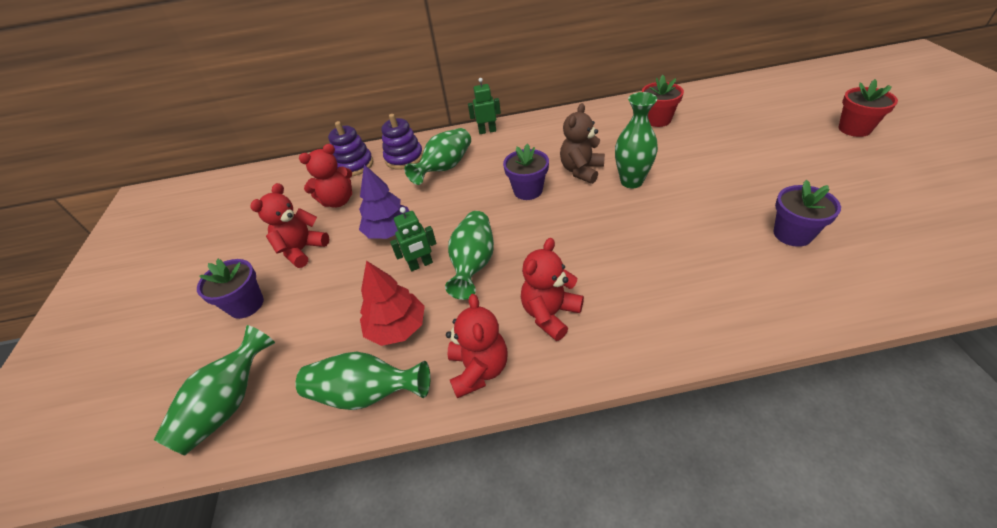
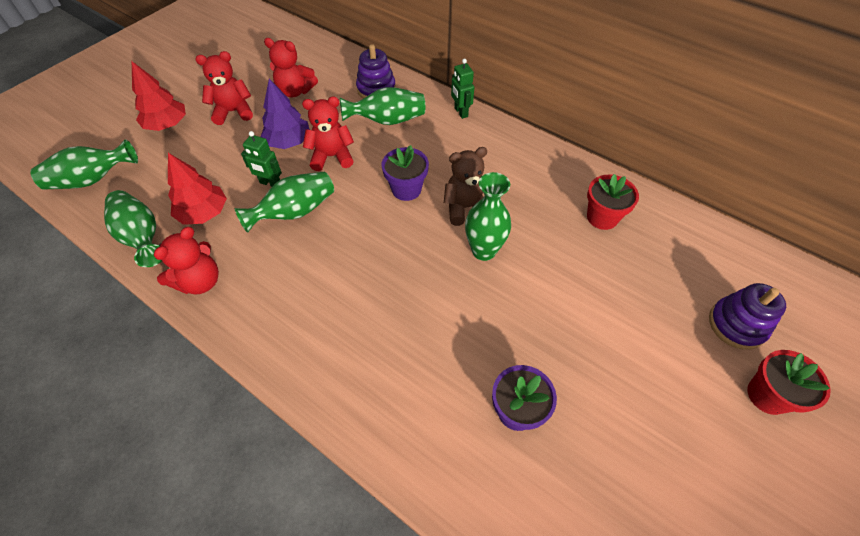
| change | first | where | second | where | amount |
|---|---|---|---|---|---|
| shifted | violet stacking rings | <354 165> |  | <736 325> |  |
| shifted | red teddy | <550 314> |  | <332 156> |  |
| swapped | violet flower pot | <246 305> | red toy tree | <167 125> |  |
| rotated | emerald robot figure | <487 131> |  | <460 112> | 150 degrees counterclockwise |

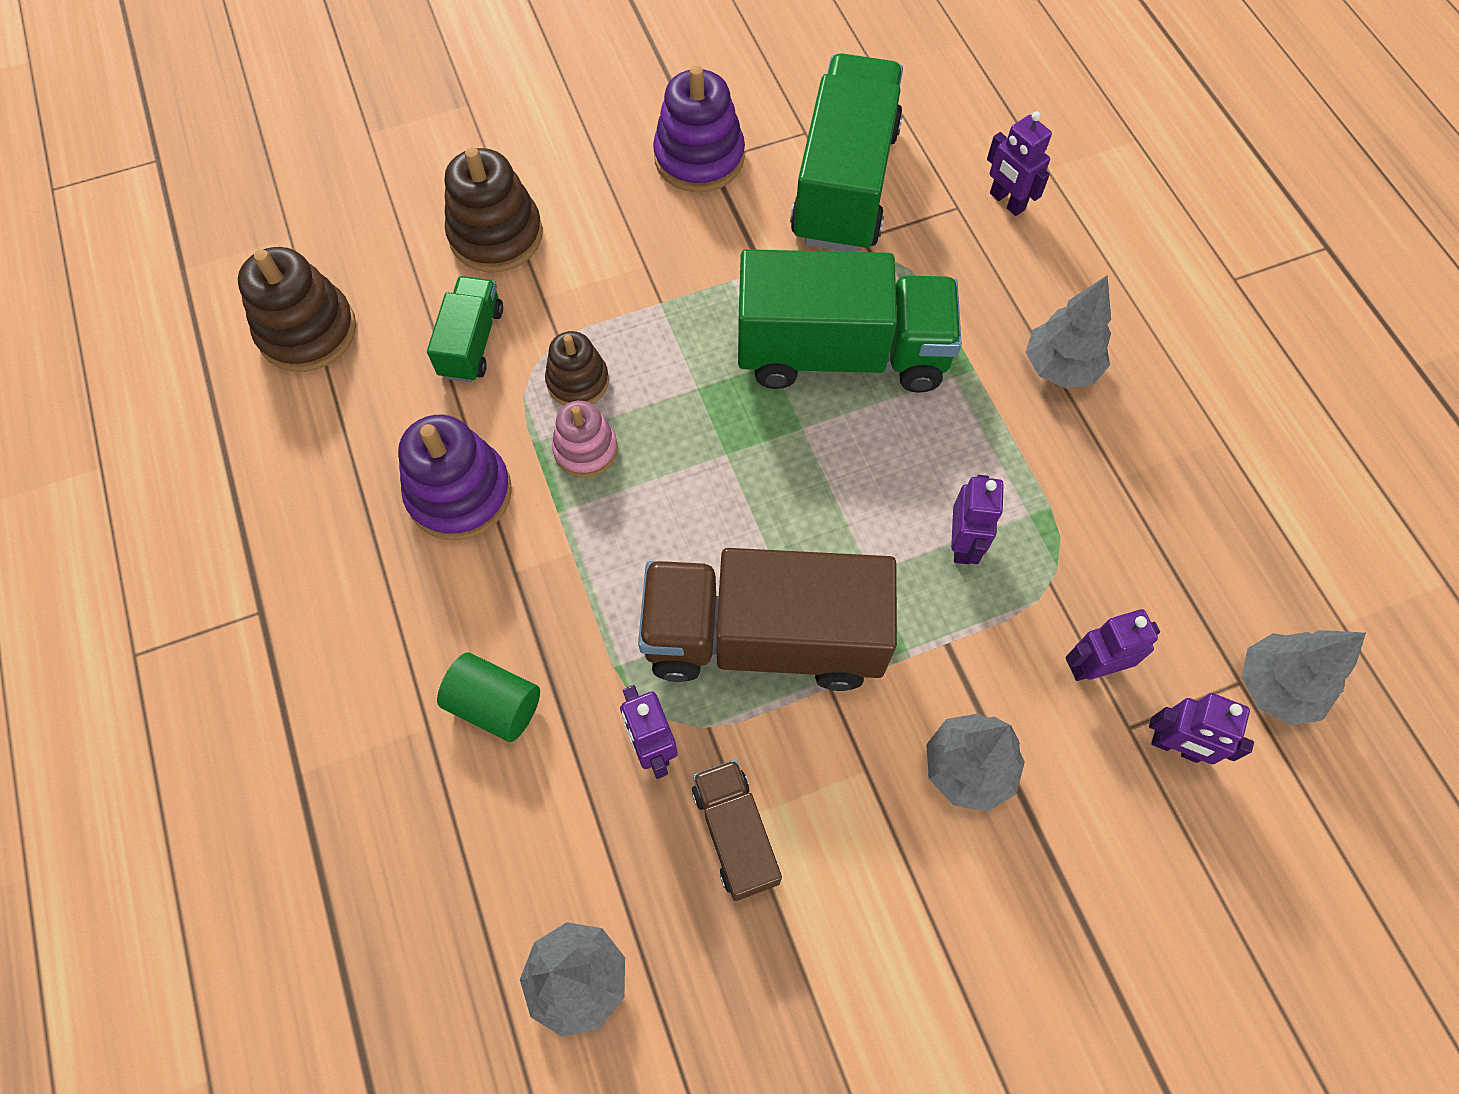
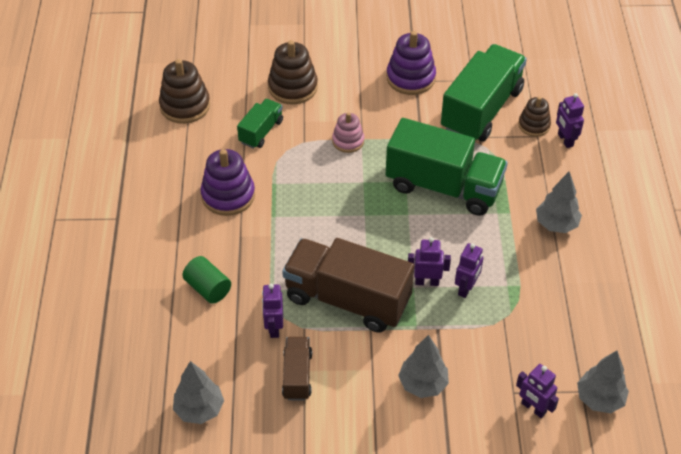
| change | first | where | second | where | amount |
|---|---|---|---|---|---|
| shifted | russet stacking rings | <578 381> |  | <534 125> |  |
| shifted | rose-pink stacking rings | <585 449> |  | <348 141> |  |
| shifted | violet robot figure | <1093 666> |  | <427 282> |  |

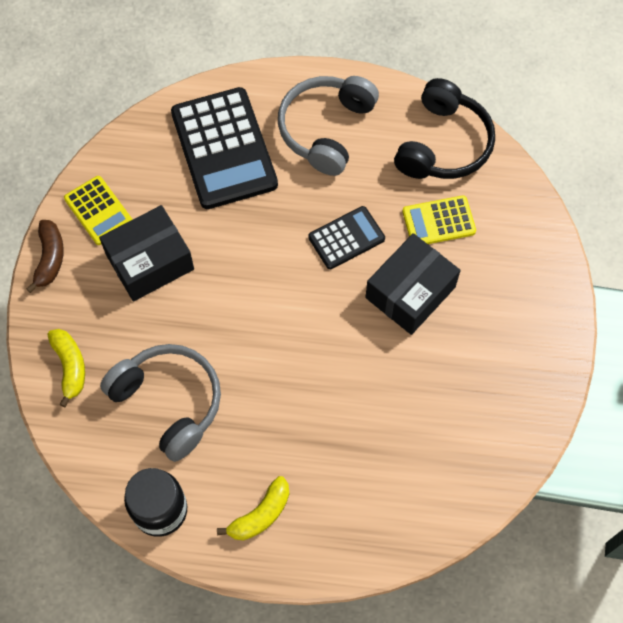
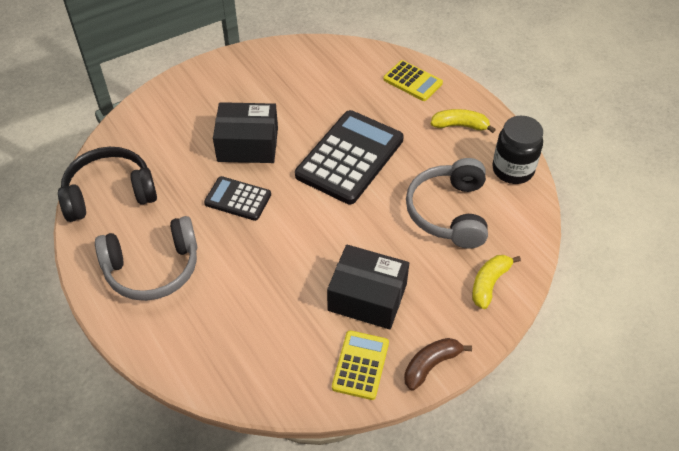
| change | first | where | second | where | amount |
|---|---|---|---|---|---|
| shifted | ebony calculator | <224 149> |  | <349 157> |  |
| shifted | yellow calculator | <438 222> |  | <412 81> |  |

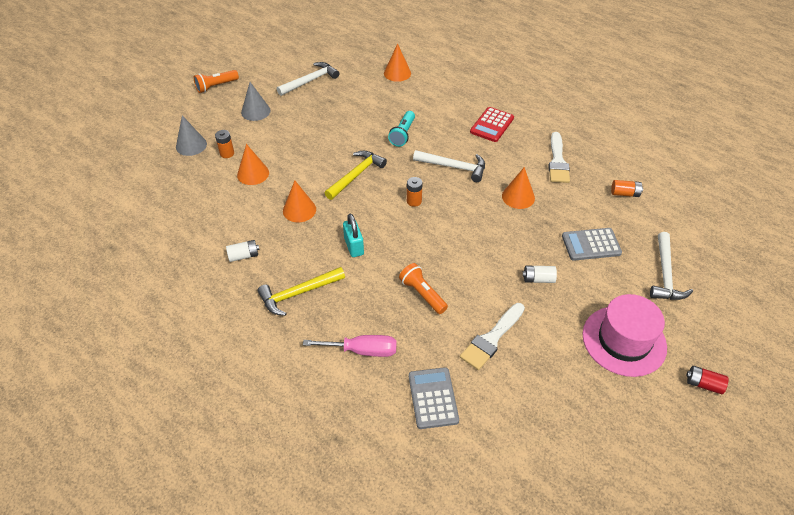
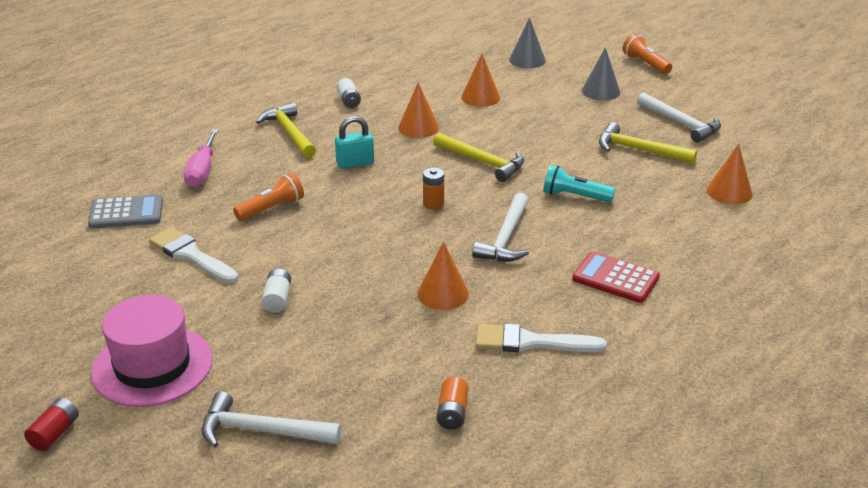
| change | first | where | second | where | amount |
|---|---|---|---|---|---|
| gone | orange-coloured AA battery | <227 153> |  |  |  |
| gone | ash-grey calculator | <591 245> |  |  |  |
| new |  |  | yellow hammer | <639 150> |  |

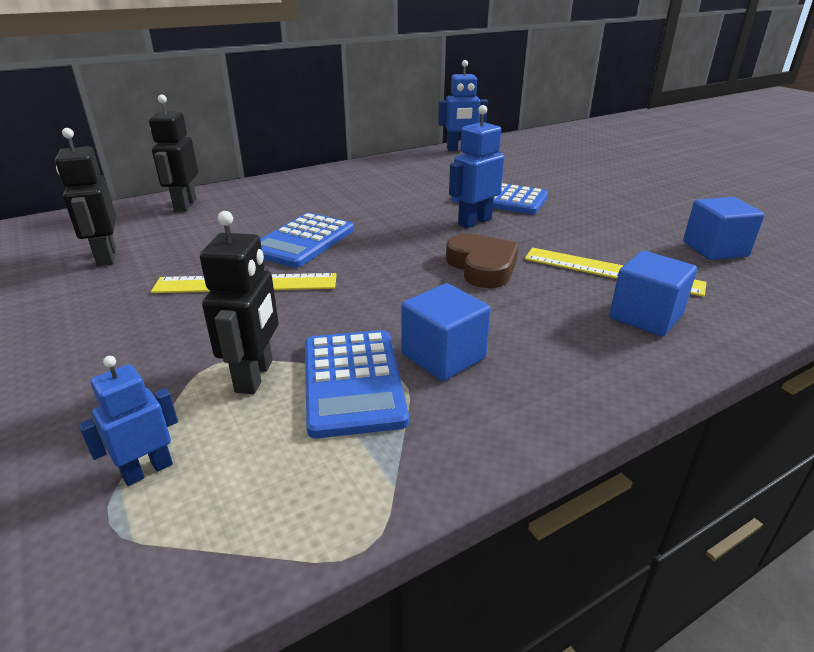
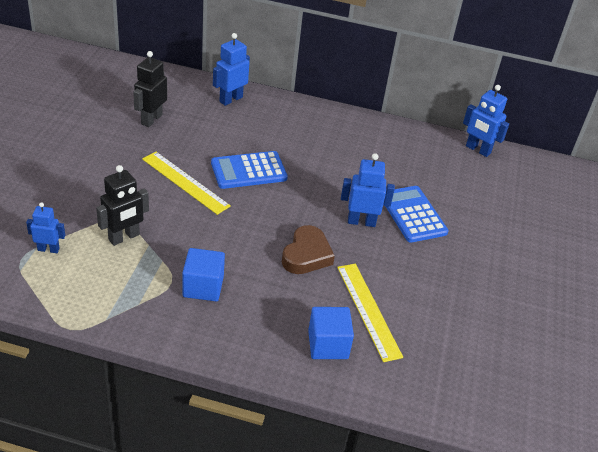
| change | first | where | second | where | amount |
|---|---|---|---|---|---|
| gone | royal blue calculator | <353 382> |  |  |  |
| gone | royal blue cube | <715 249> |  |  |  |
| repainted | ebony robot figure | <185 205> | royal blue robot figure | <231 99> |  |

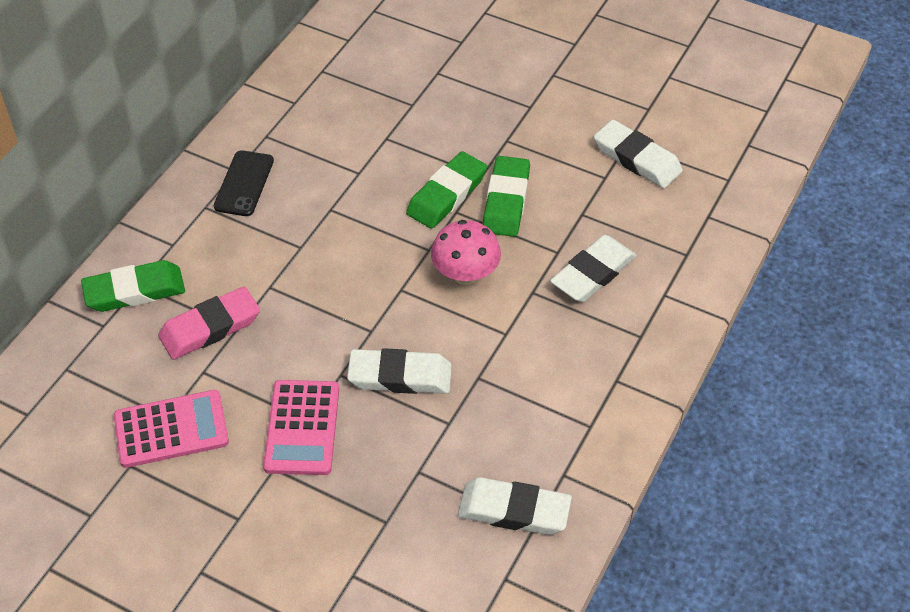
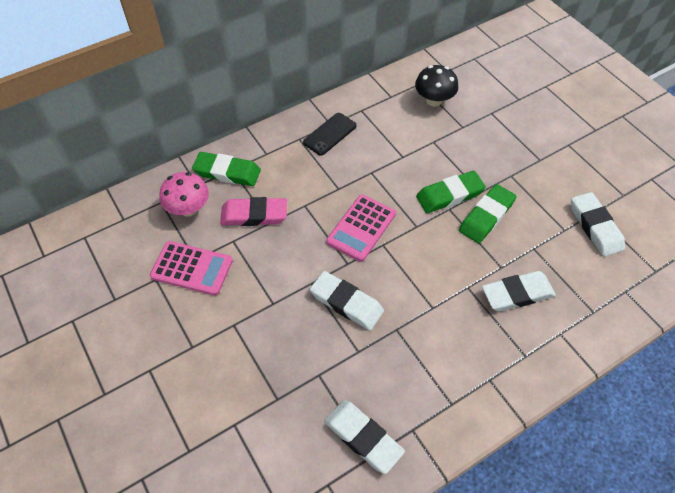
| change | first | where | second | where | amount |
|---|---|---|---|---|---|
| new |  |  | ebony toadstool | <434 100> |  |
| shifted | rose-pink calculator | <302 428> |  | <361 228> |  |
| shifted | rose-pink toadstool | <465 274> |  | <188 209> |  |

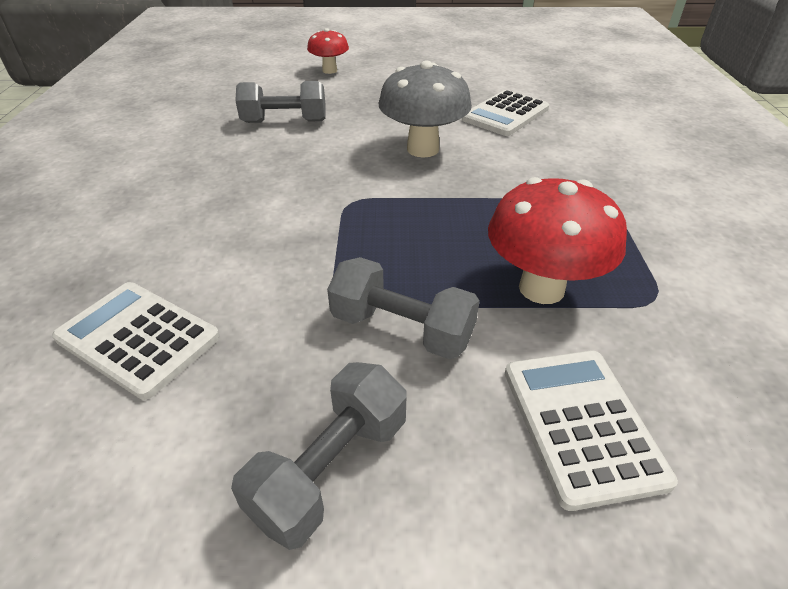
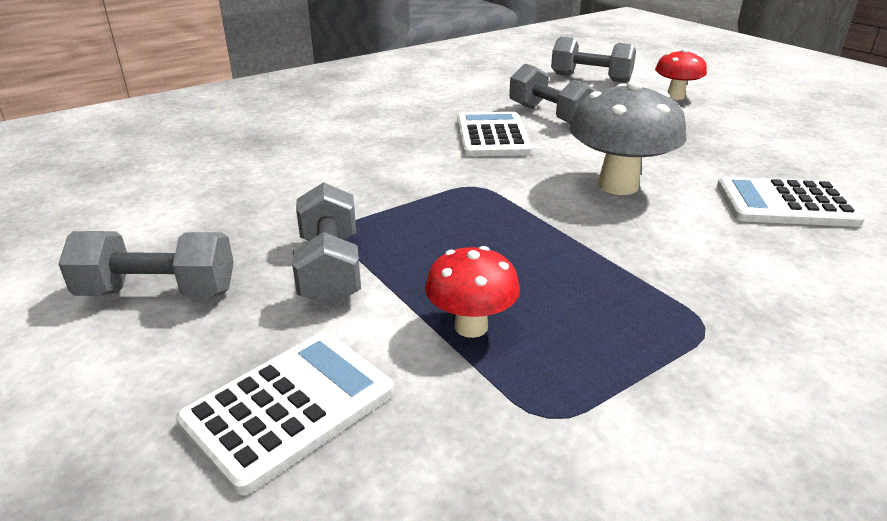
| change | first | where | second | where | amount |
|---|---|---|---|---|---|
| new |  |  | ash-grey hand weight | <590 78> |  |
| shifted | pure white calculator | <138 338> |  | <492 136> |  |
| scaled | red toadstool | <541 288> |  | <471 326> | x0.60 |

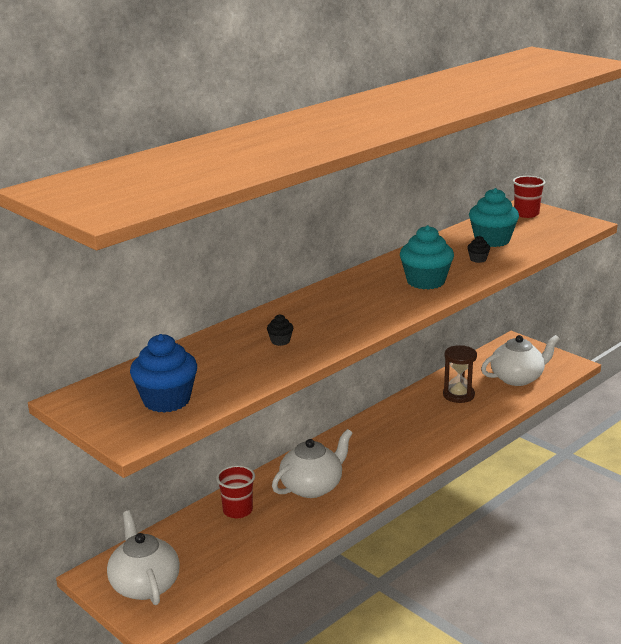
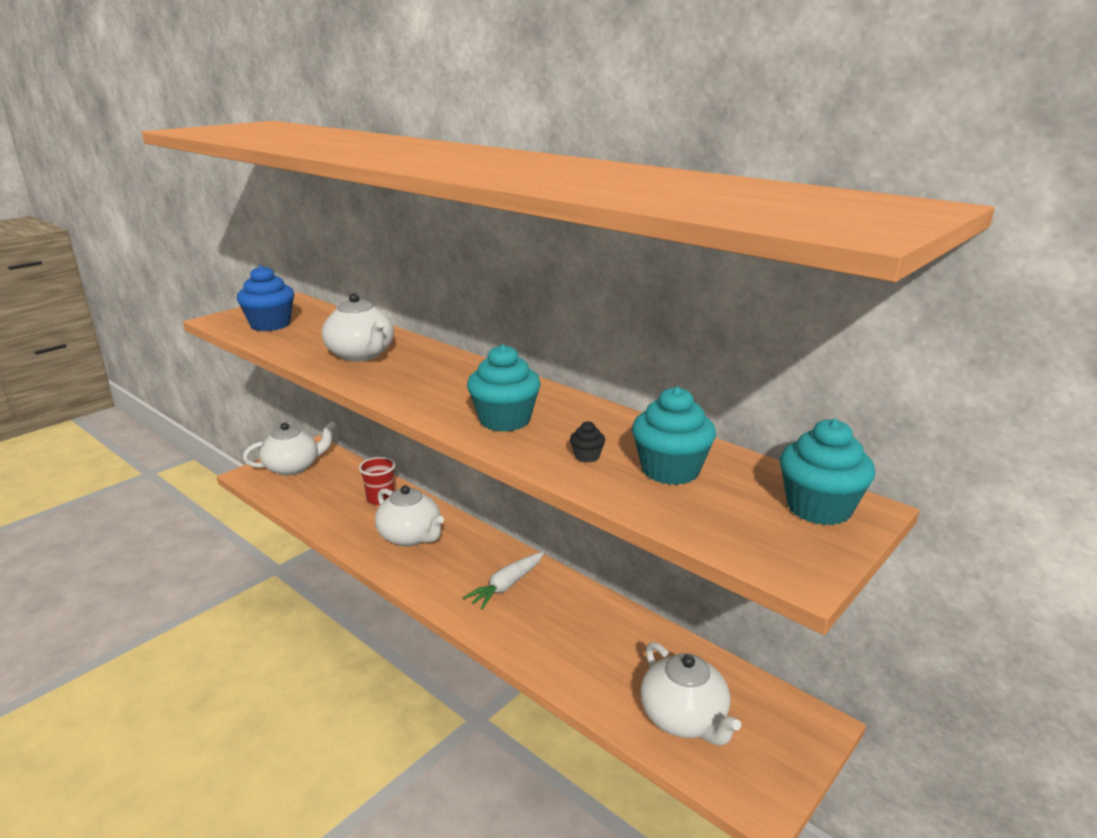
| change | first | where | second | where | amount |
|---|---|---|---|---|---|
| gone | russet hourglass | <458 395> |  |  |  |
| new |  |  | pure white carrot | <506 586> |  |
| swapped | ebony muffin | <280 341> | pure white china teapot | <361 355> |  |
| swapped | red beaker | <526 214> | teal muffin | <819 508> |  |

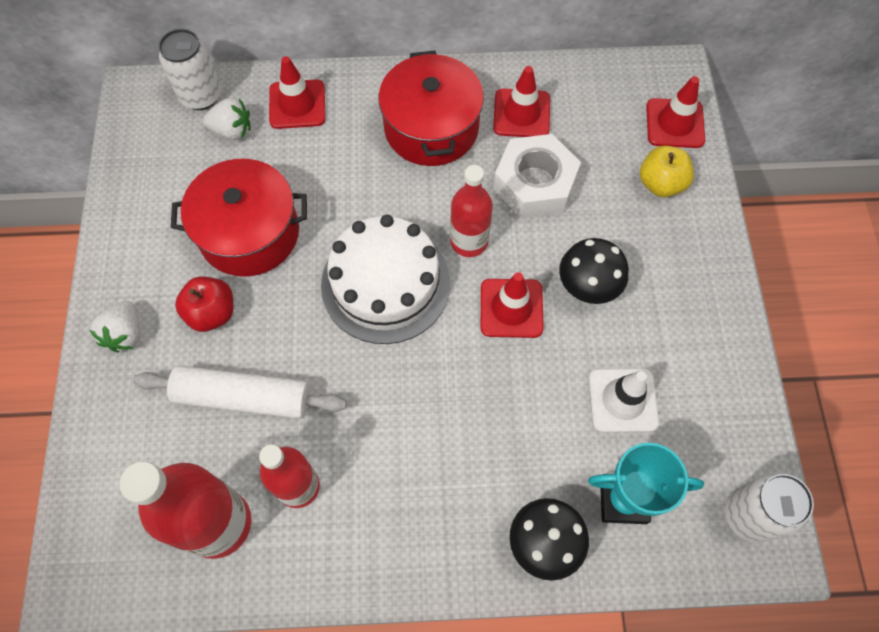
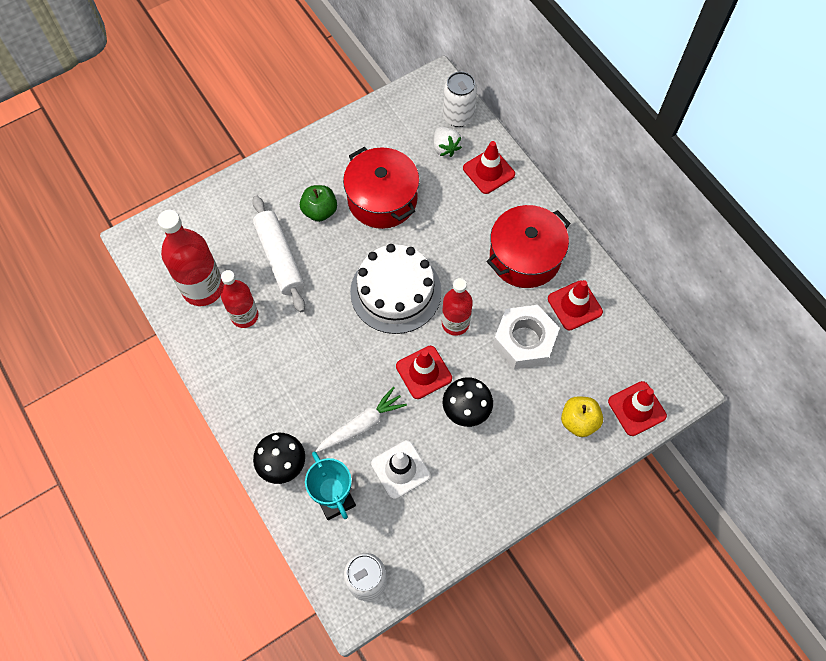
| change | first | where | second | where | amount |
|---|---|---|---|---|---|
| gone | pure white strawberry | <125 334> |  |  |  |
| new |  |  | pure white carrot | <362 424> |  |
| repainted | red apple fruit | <212 313> | emerald apple fruit | <320 211> |  |

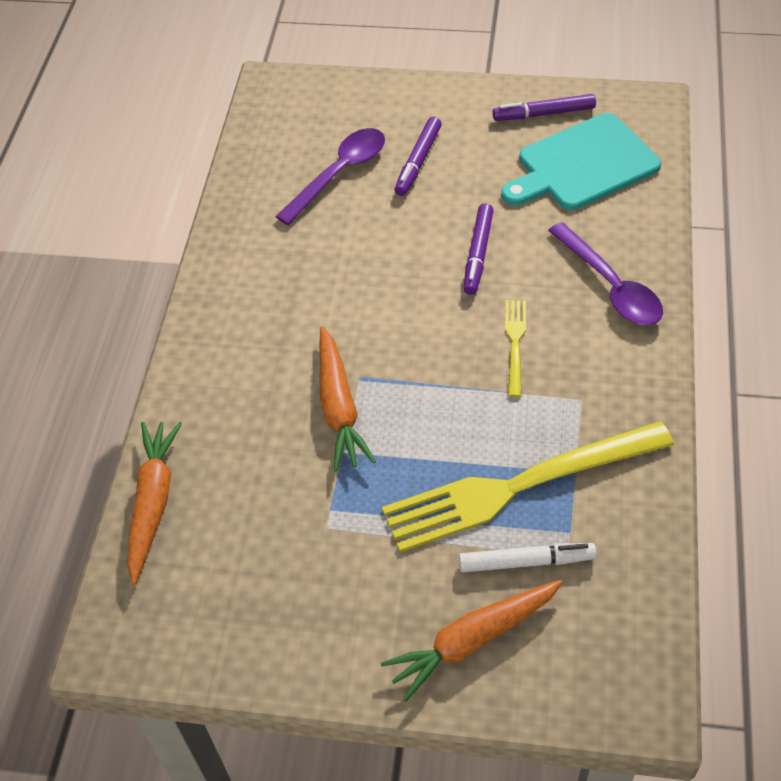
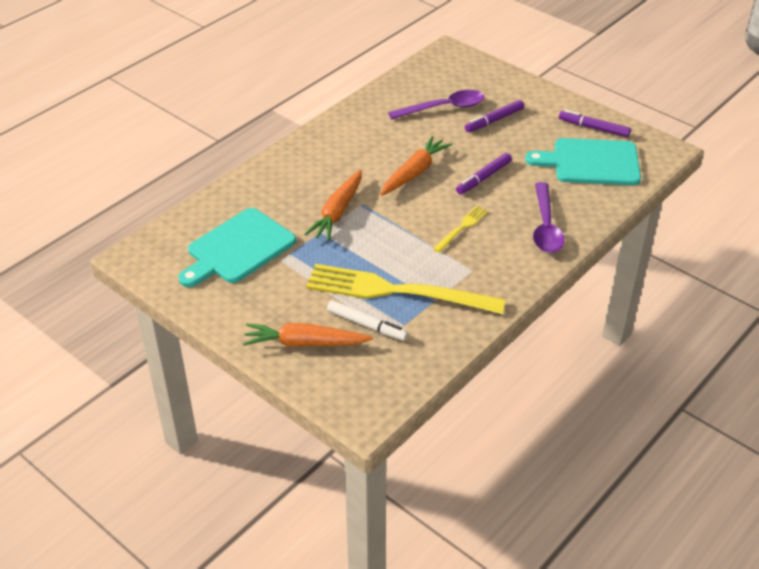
| change | first | where | second | where | amount |
|---|---|---|---|---|---|
| new |  |  | teal cutting board | <238 248> |  |
| shifted | orange-coloured carrot | <153 502> |  | <414 172> |  |

